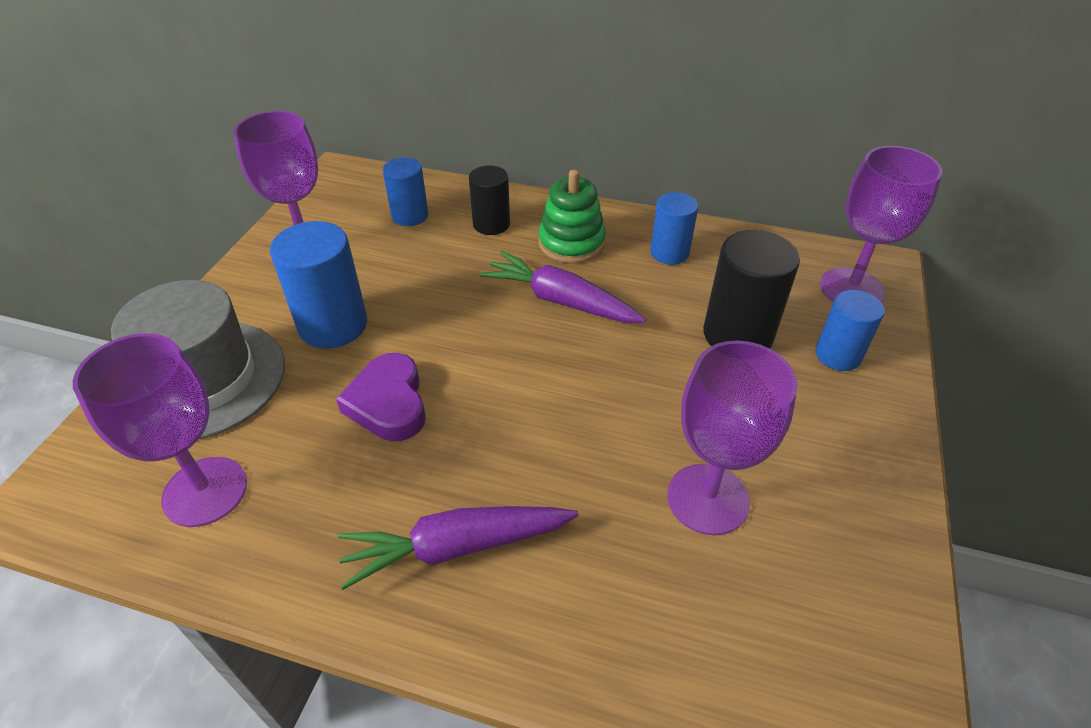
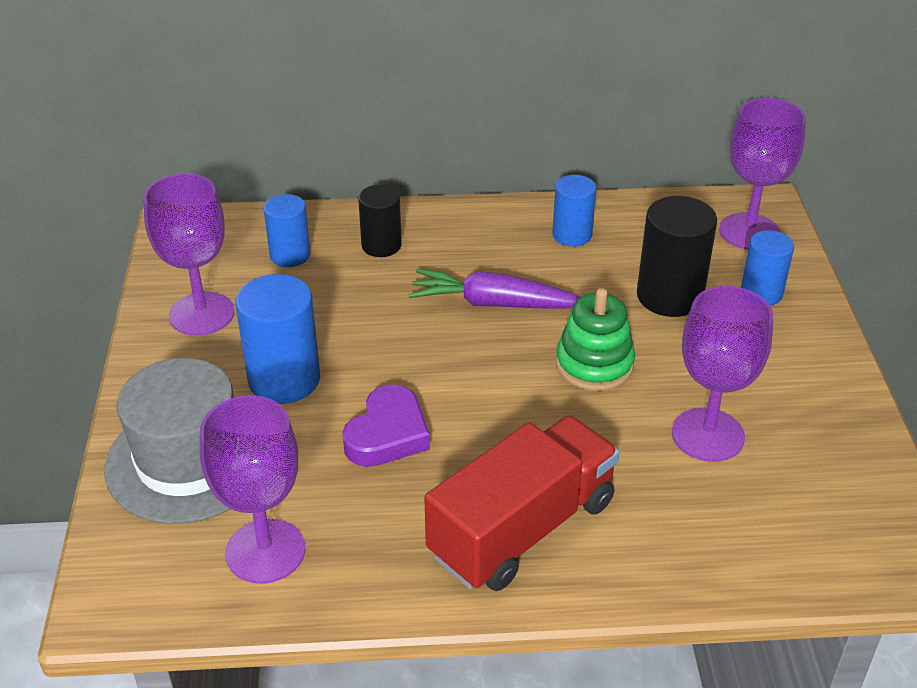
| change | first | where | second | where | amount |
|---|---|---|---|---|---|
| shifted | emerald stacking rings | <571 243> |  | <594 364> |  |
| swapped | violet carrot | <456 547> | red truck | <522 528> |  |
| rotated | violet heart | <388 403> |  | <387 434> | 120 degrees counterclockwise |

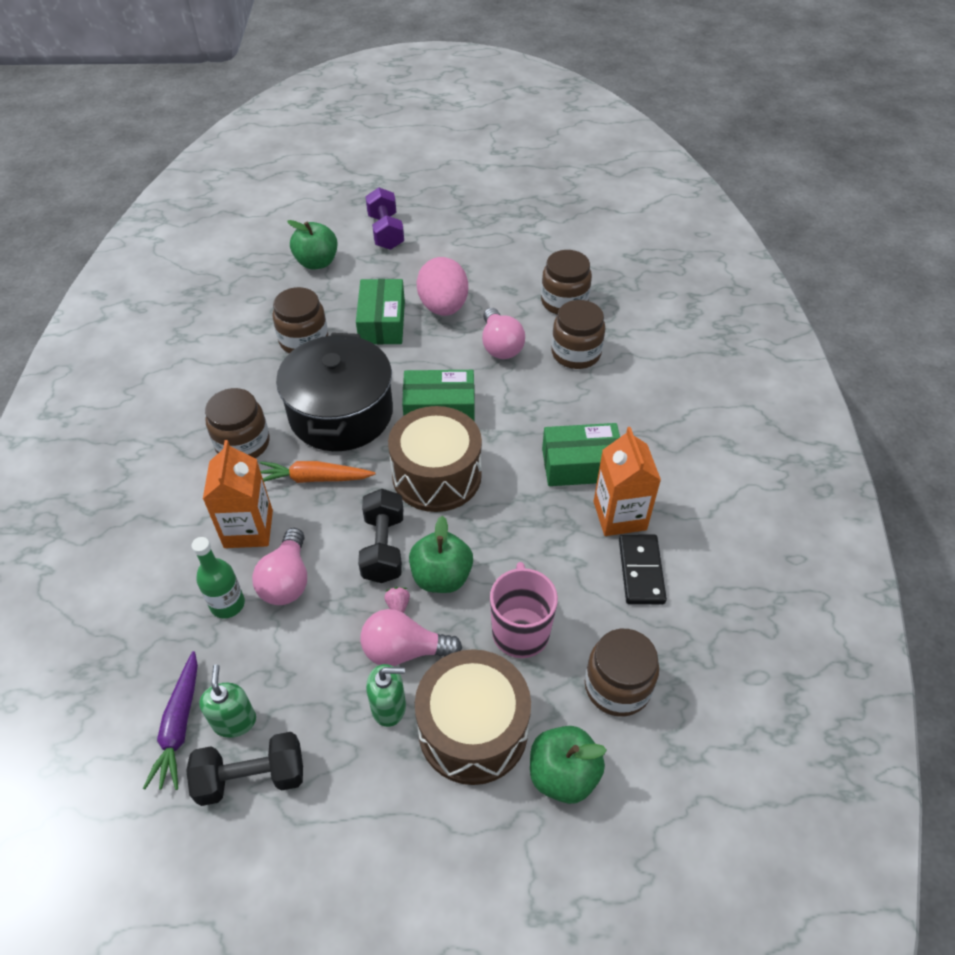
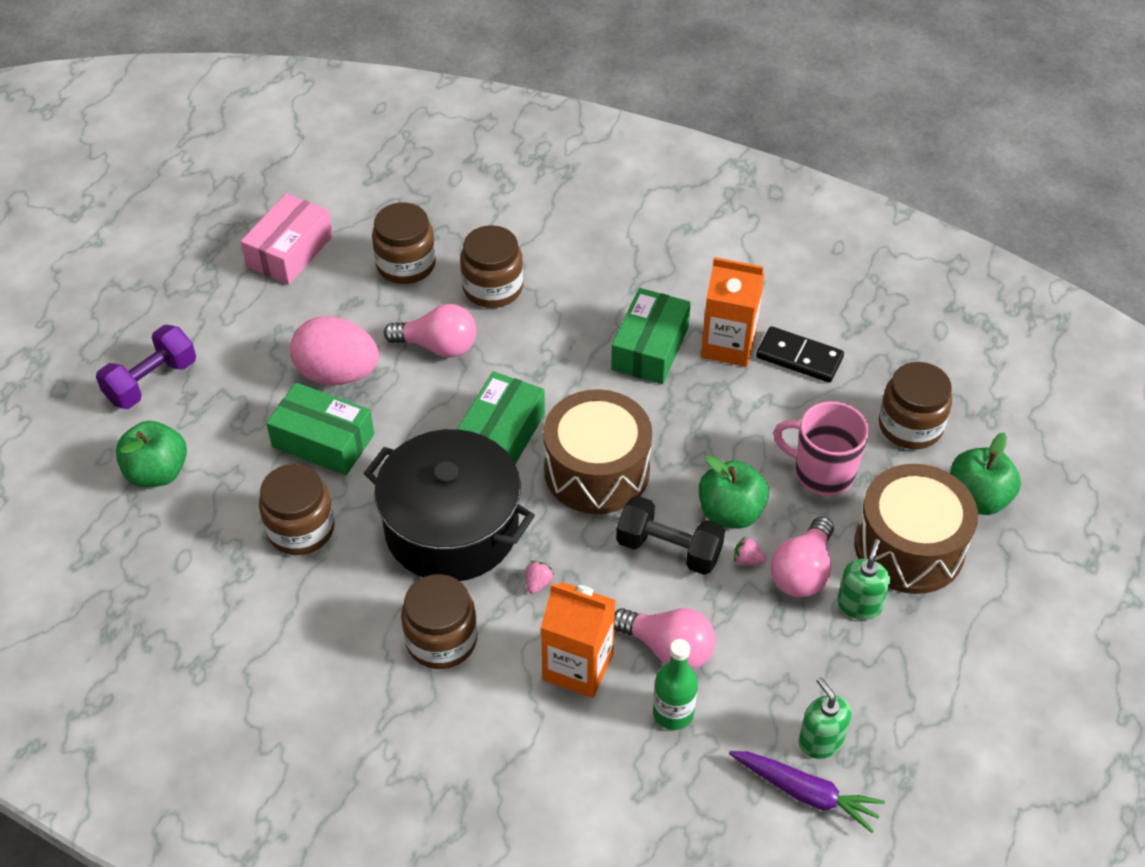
| change | first | where | second | where | amount |
|---|---|---|---|---|---|
| gone | ebony hand weight | <252 777> |  |  |  |
| new |  |  | rose-pink parcel | <290 251> |  |
| swapped | orange-coloured carrot | <314 478> | rose-pink strawberry | <538 583> |  |
| rotated | emerald soap dispenser | <234 721> |  | <820 741> | 45 degrees clockwise |
| rotated | violet hand weight | <386 232> |  | <151 381> | 60 degrees counterclockwise |

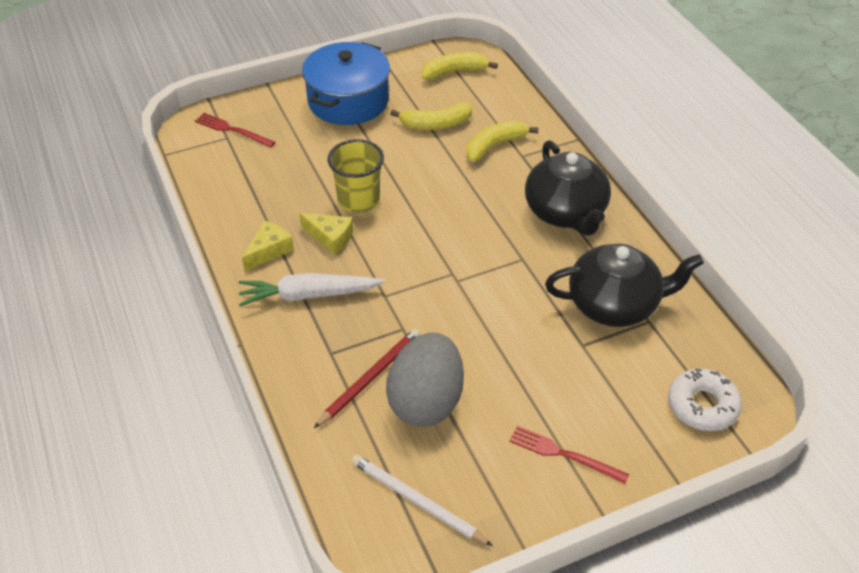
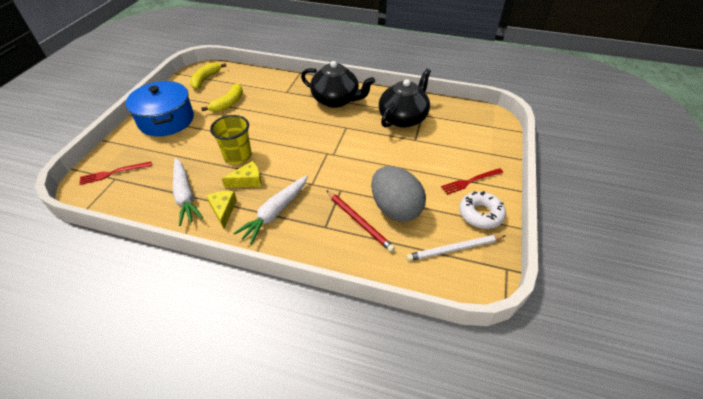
| change | first | where | second | where | amount |
|---|---|---|---|---|---|
| gone | yellow banana fruit | <494 146> |  |  |  |
| new |  |  | pure white carrot | <185 195> |  |
| shifted | pure white doughnut | <702 406> |  | <480 214> |  |
| rotated | red lead pencil | <369 378> |  | <359 221> | 150 degrees clockwise |

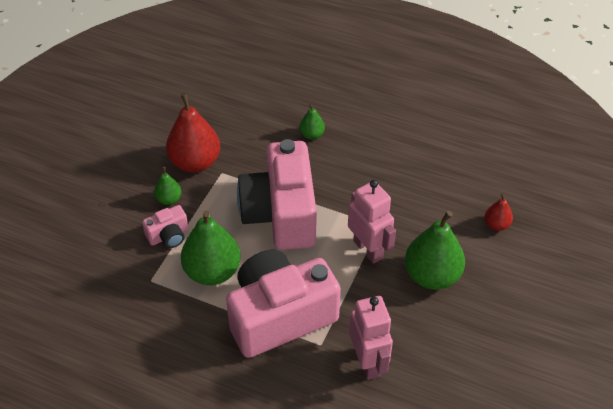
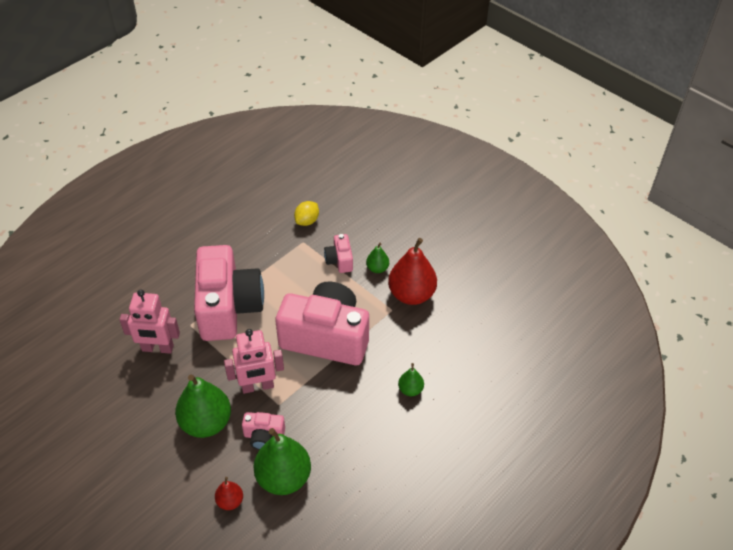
| change | first | where | second | where | amount |
|---|---|---|---|---|---|
| new |  |  | rose-pink camera | <264 436> |  |
| new |  |  | yellow toy lemon | <307 221> |  |
| shifted | emerald pear fruit | <212 272> |  | <283 478> |  |

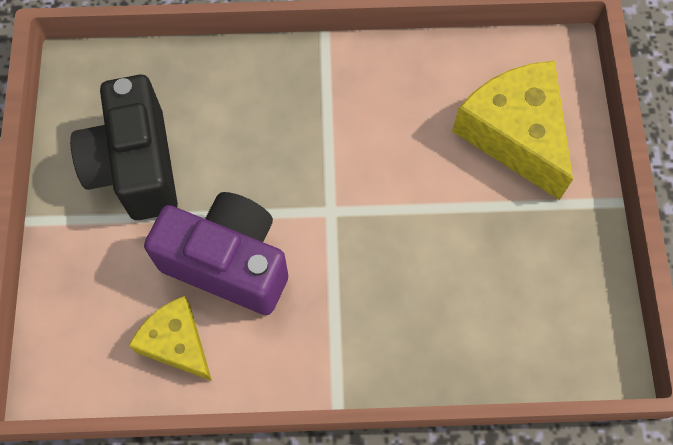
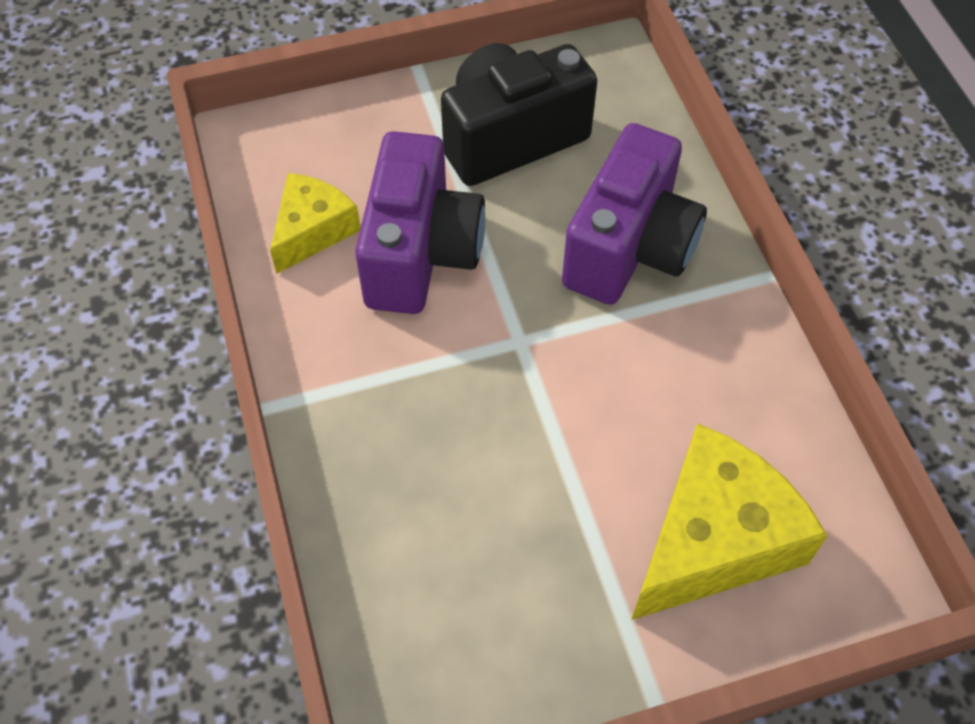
| change | first | where | second | where | amount |
|---|---|---|---|---|---|
| new |  |  | violet camera | <629 248> |  |

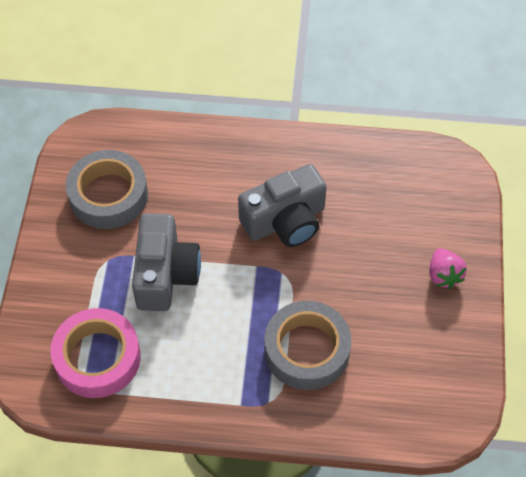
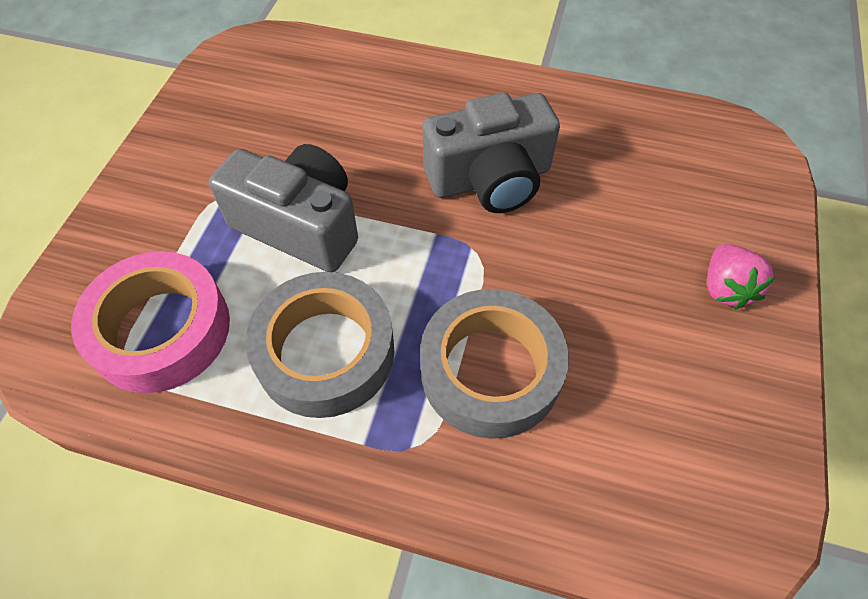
| change | first | where | second | where | amount |
|---|---|---|---|---|---|
| shifted | ash-grey tape | <108 195> |  | <325 352> |  |
| rotated | ash-grey camera | <165 274> |  | <300 225> | 75 degrees counterclockwise |

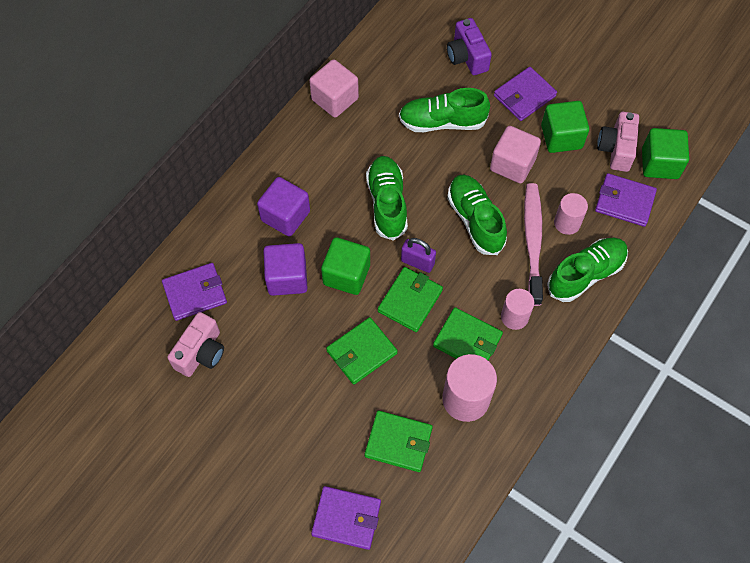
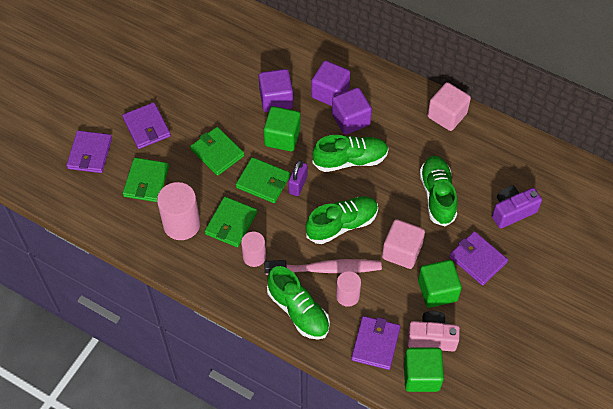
| change | first | where | second | where | amount |
|---|---|---|---|---|---|
| gone | rose-pink camera | <201 352> |  |  |  |
| new |  |  | violet cube | <350 119> |  |
| shifted | violet billfold | <195 293> |  | <147 127> |  |

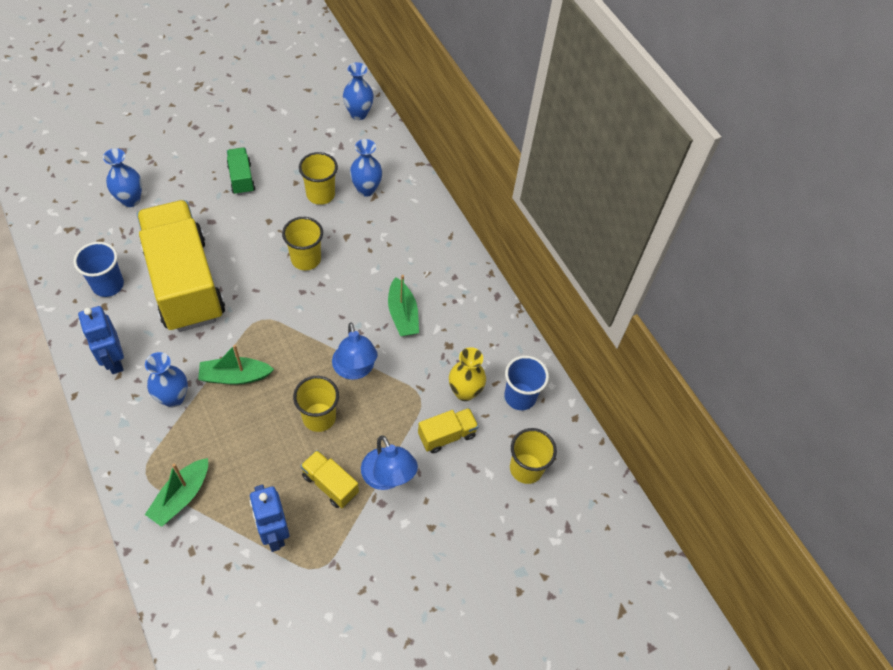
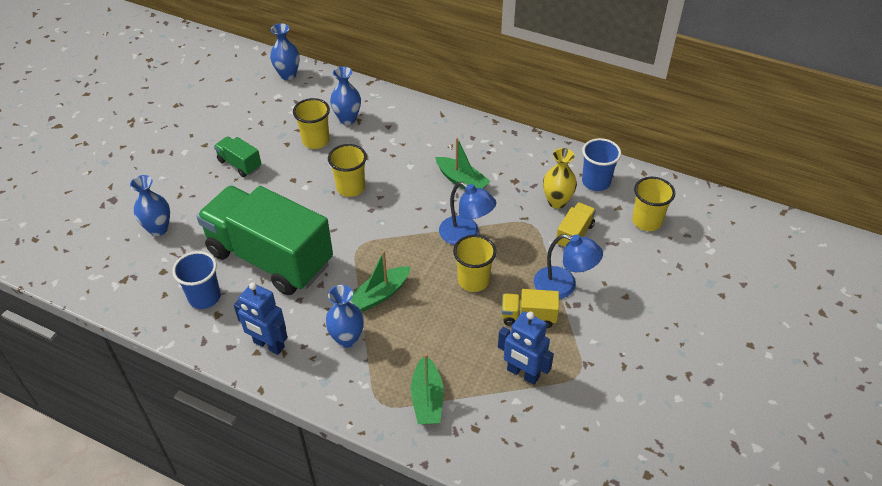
| change | first | where | second | where | amount |
|---|---|---|---|---|---|
| repainted | yellow truck | <185 283> | emerald truck | <270 258> |  |

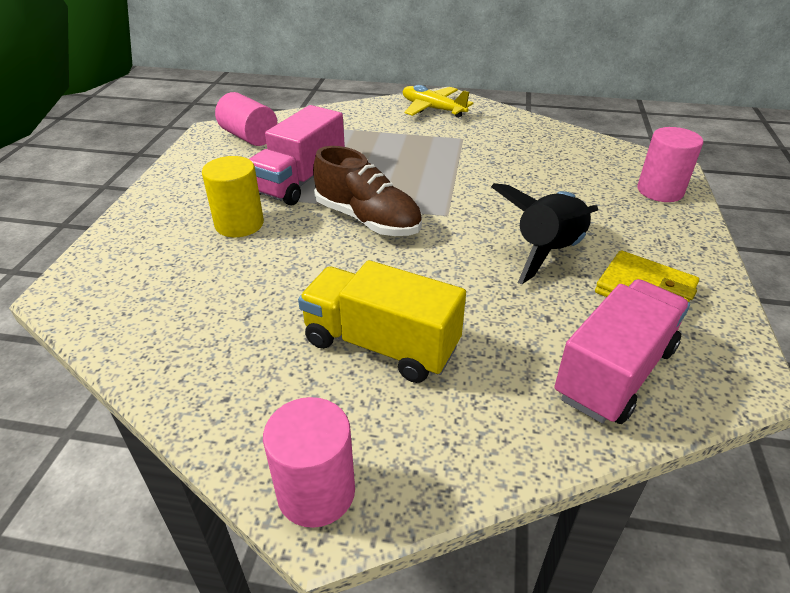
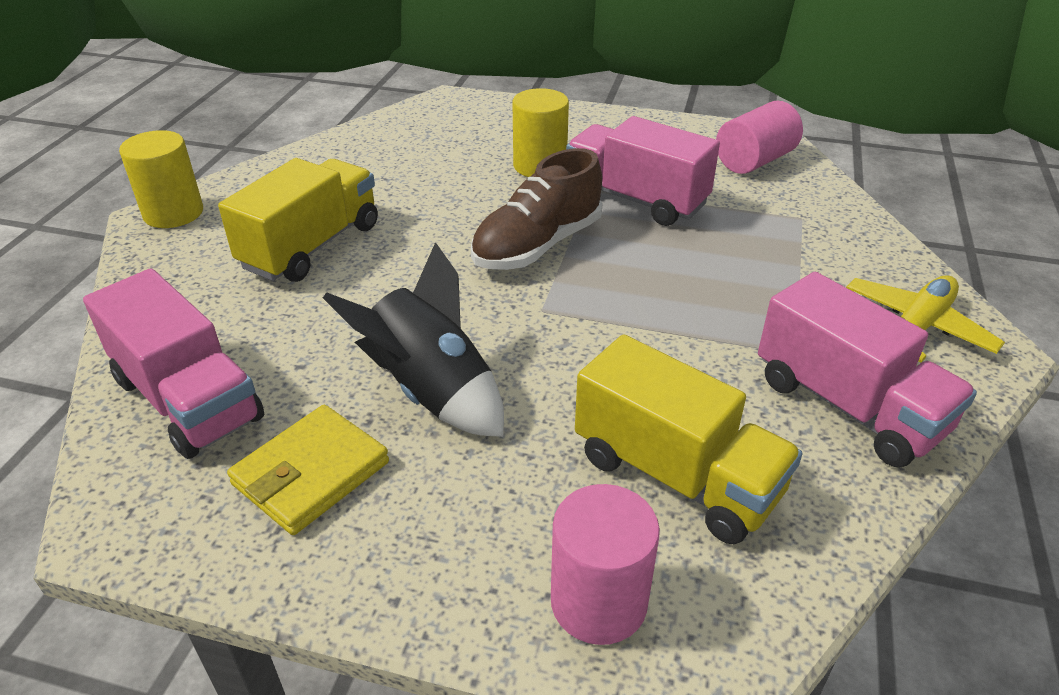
| change | first | where | second | where | amount |
|---|---|---|---|---|---|
| new |  |  | yellow truck | <676 475> |  |
| new |  |  | rose-pink truck | <848 405> |  |
| repainted | rose-pink cylinder | <316 492> | yellow cylinder | <173 213> |  |

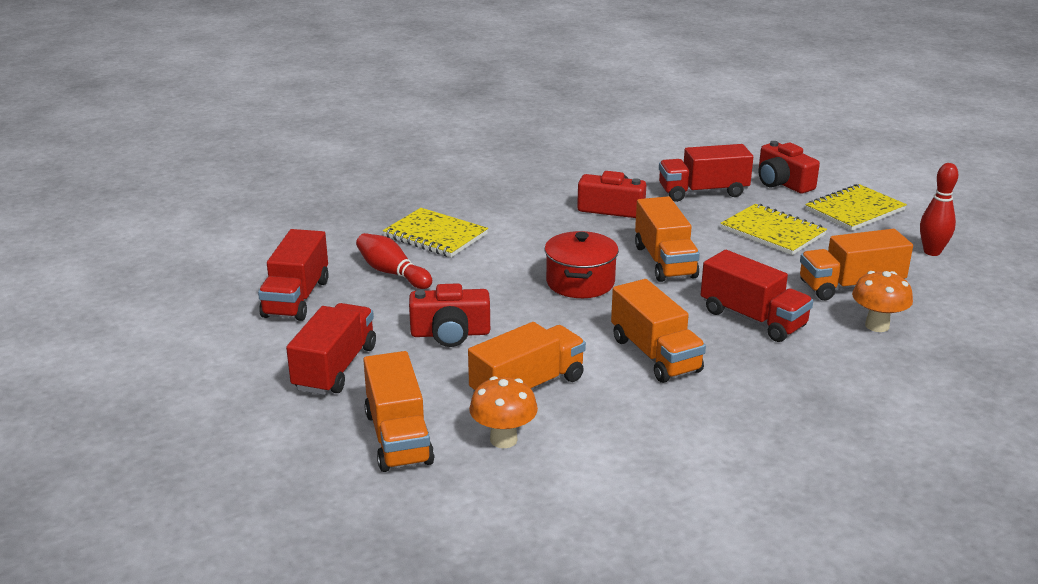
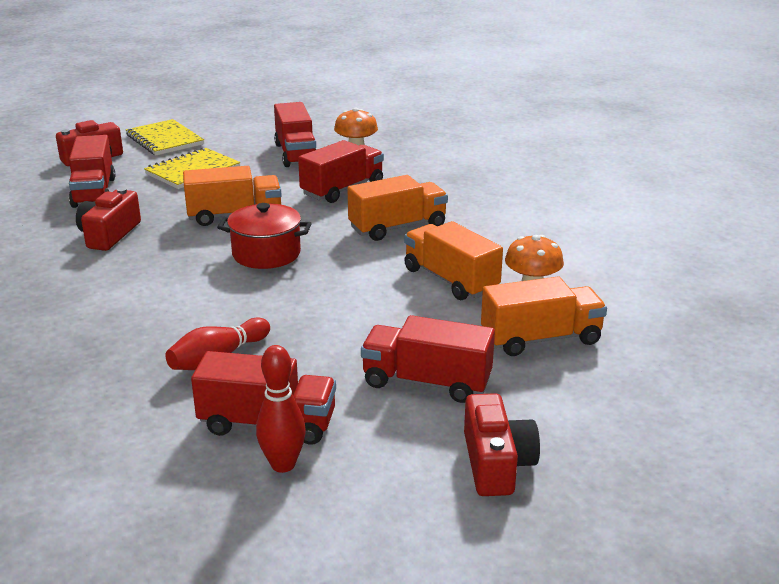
| change | first | where | second | where | amount |
|---|---|---|---|---|---|
| gone | yellow notebook | <435 235> |  |  |  |
| shifted | red camera | <450 333> |  | <496 463> |  |
| shifted | red skittle | <932 252> |  | <283 465> |  |
| repainted | orange-coloured truck | <850 286> | red truck | <296 154> |  |

